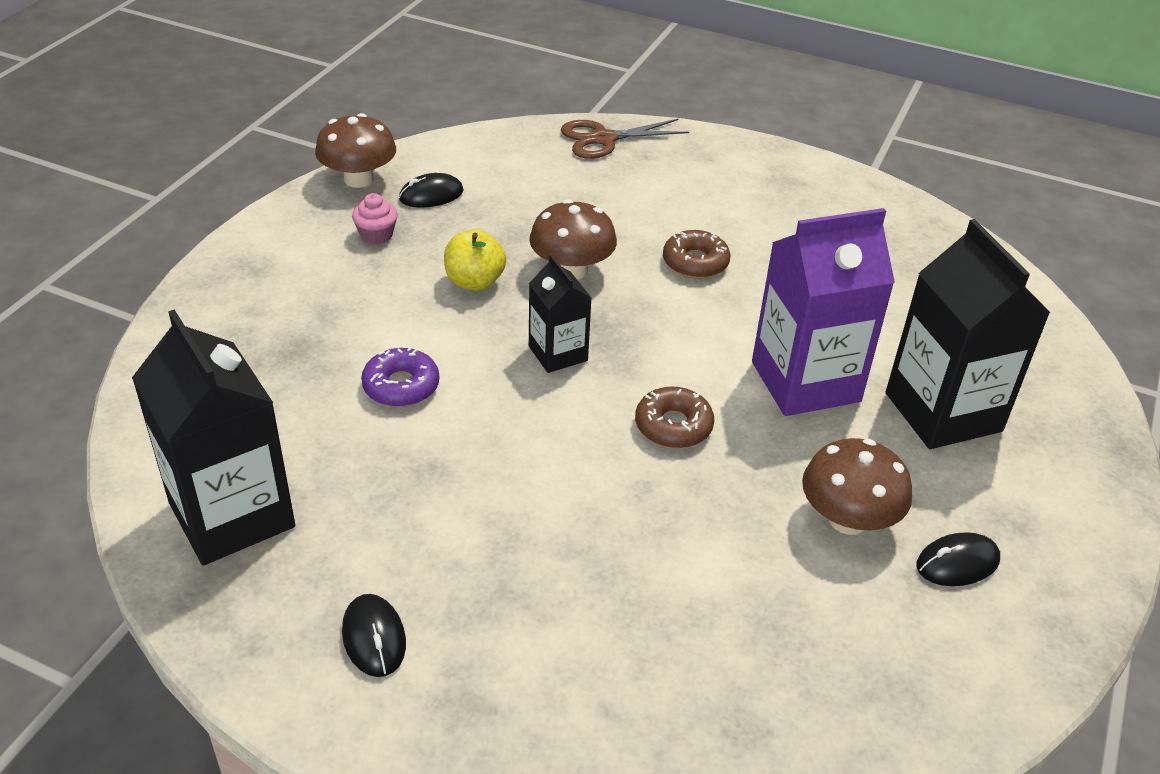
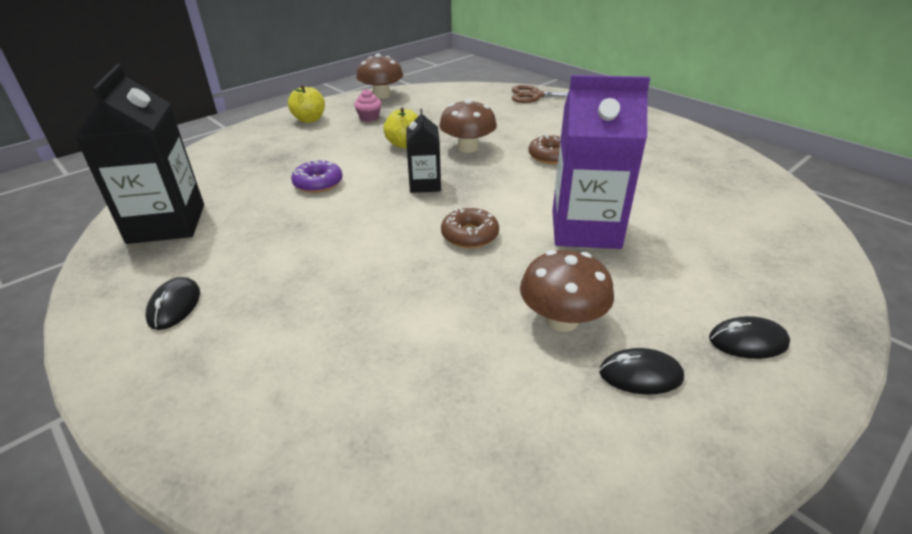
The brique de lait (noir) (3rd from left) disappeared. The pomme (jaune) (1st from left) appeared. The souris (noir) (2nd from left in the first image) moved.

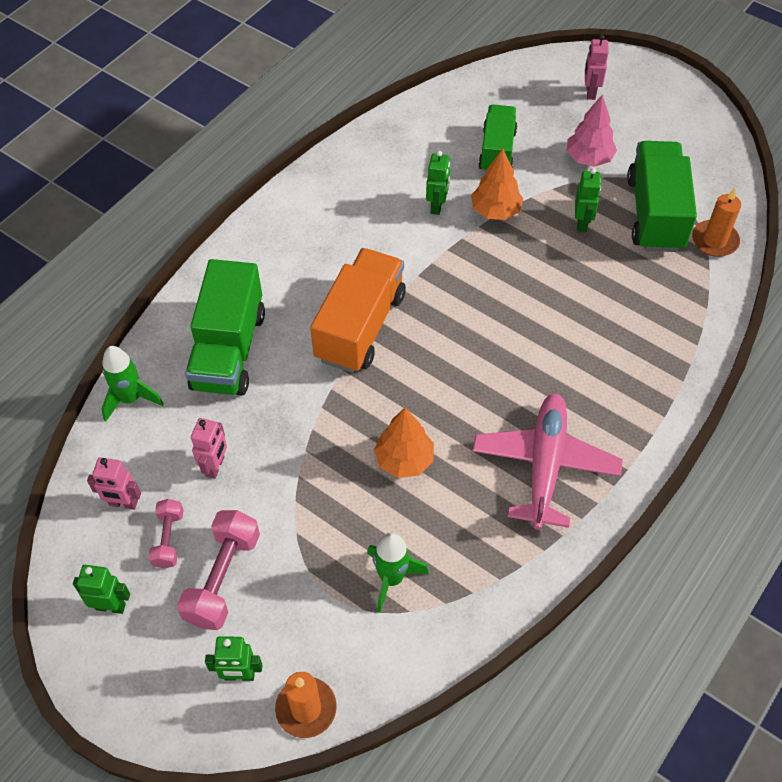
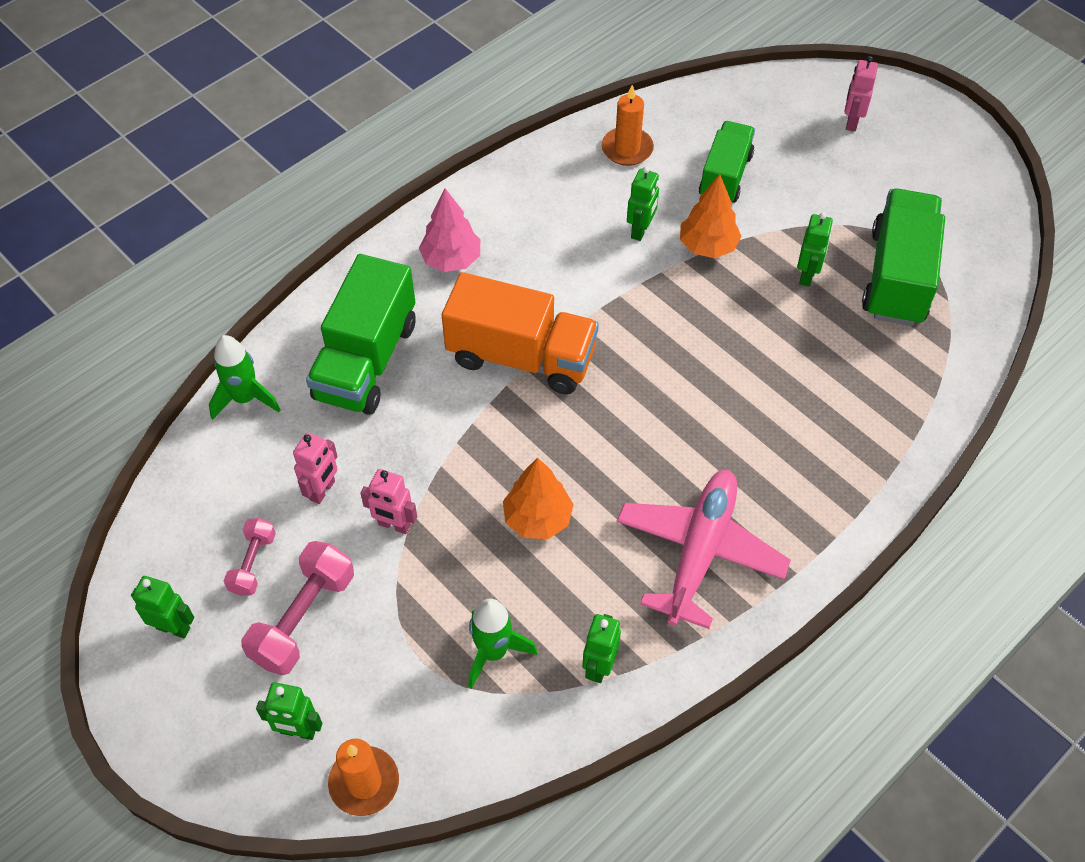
The robot (vert) (3rd from left) appeared. The robot (rose) (1st from left in the first image) moved. The arbre (rose) moved. The bougie (orange) (2nd from left) moved. The camion (orange) turned 75 degrees clockwise.

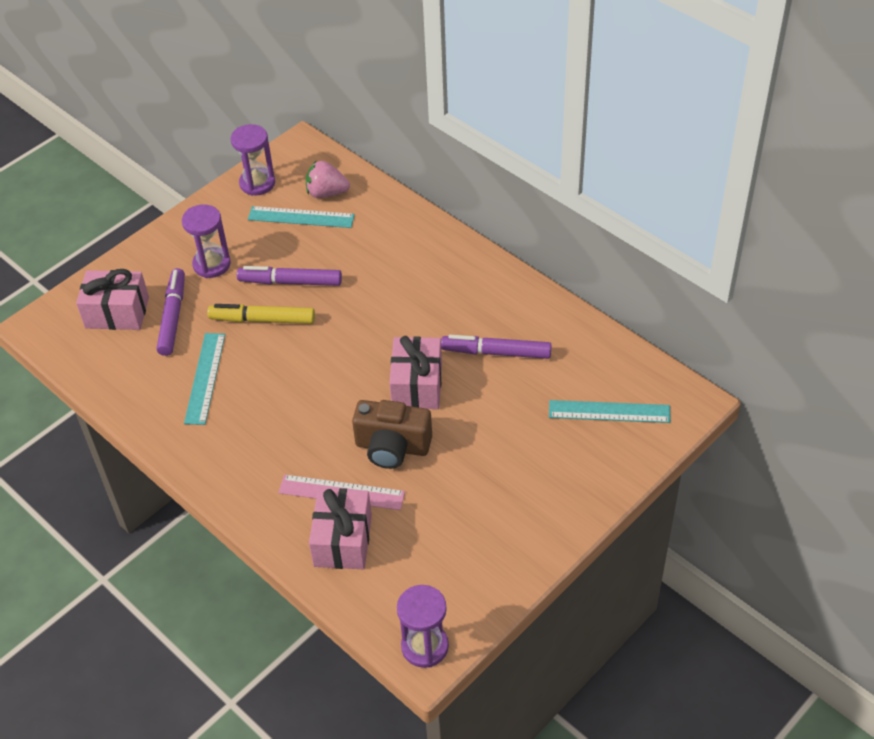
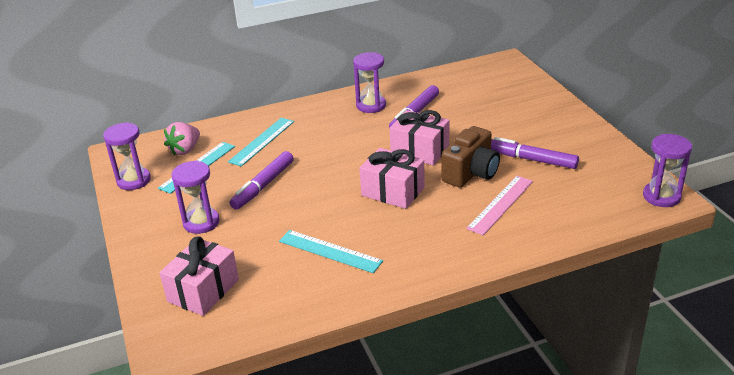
The feutre (jaune) disappeared. The sablier (violet) (3rd from left) appeared. The feutre (violet) (1st from left in the first image) moved. The cadeau (rose) (2nd from left) moved. The règle (turquoise) (3rd from left in the first image) moved.

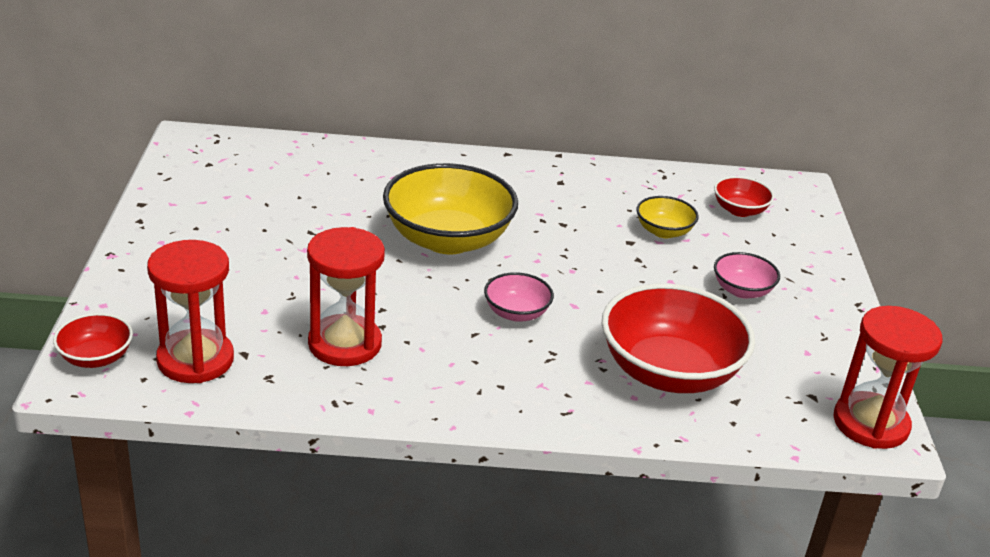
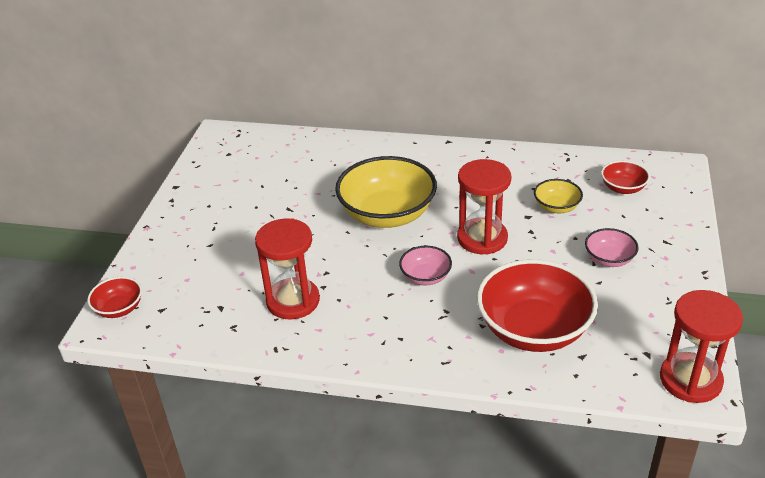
The sablier (rouge) (1st from left in the first image) moved.

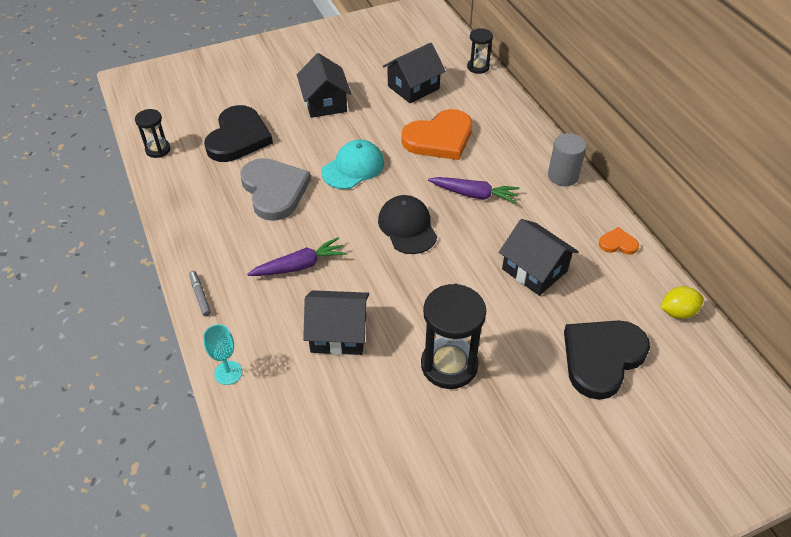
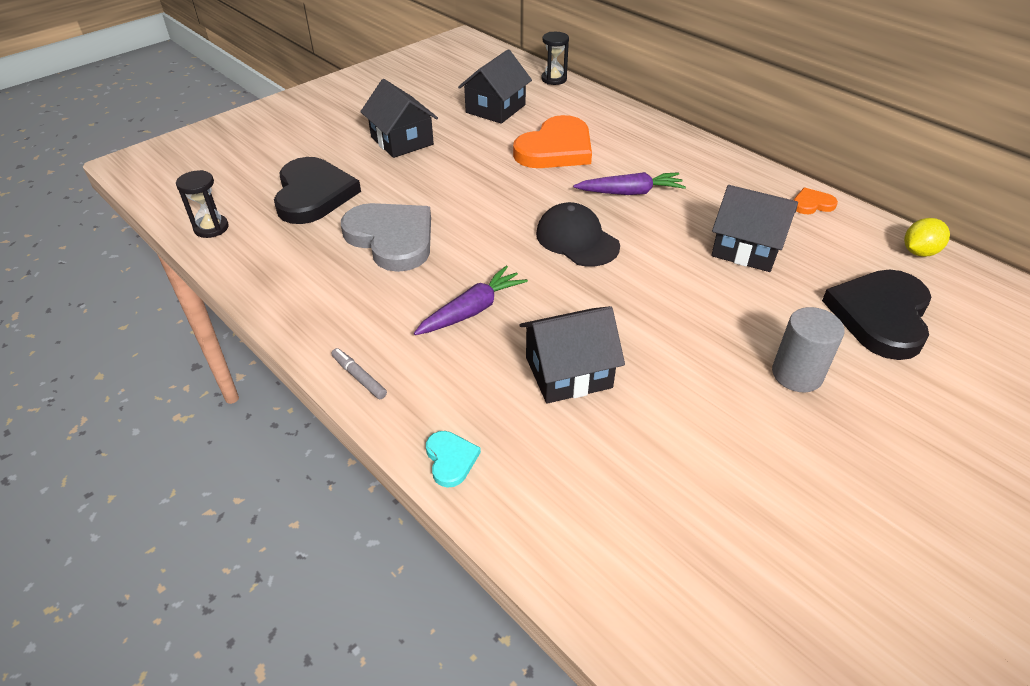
The casquette (turquoise) disappeared. The sablier (noir) (2nd from left) disappeared. The cylindre (gris) moved. The verre à pied (turquoise) was replaced by the cœur (turquoise).

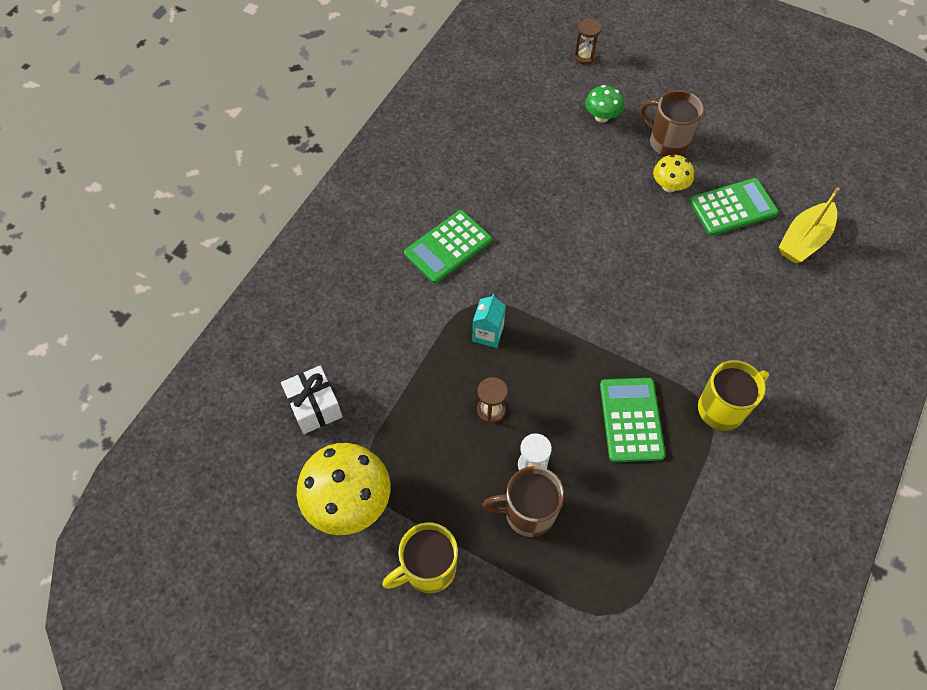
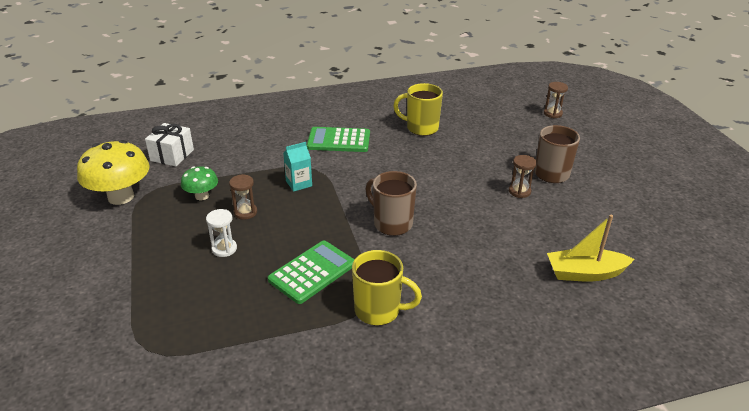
The calculatrice (vert) (3rd from left) disappeared. The tasse (jaune) (1st from left in the first image) moved. The tasse (marron) (1st from left) moved. The champignon (vert) moved. The champignon (jaune) (2nd from left) was replaced by the sablier (marron) (2nd from left).

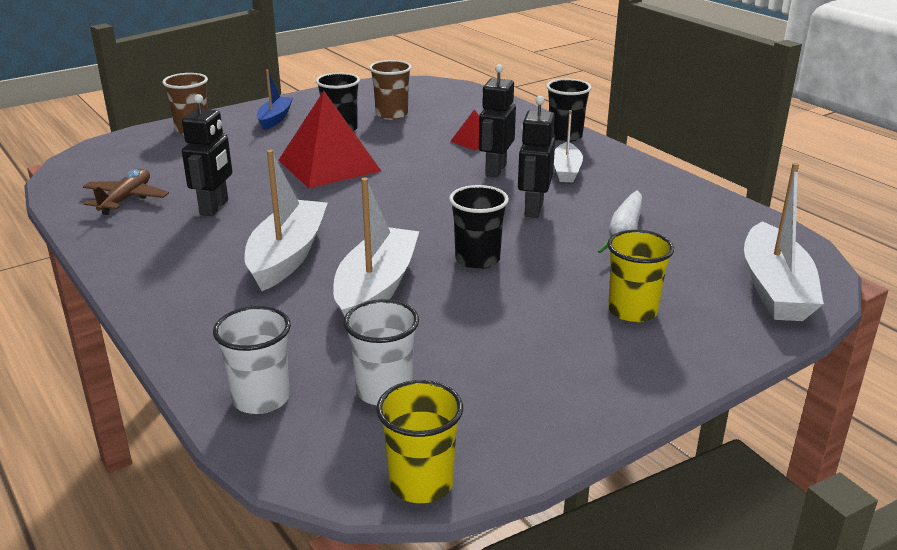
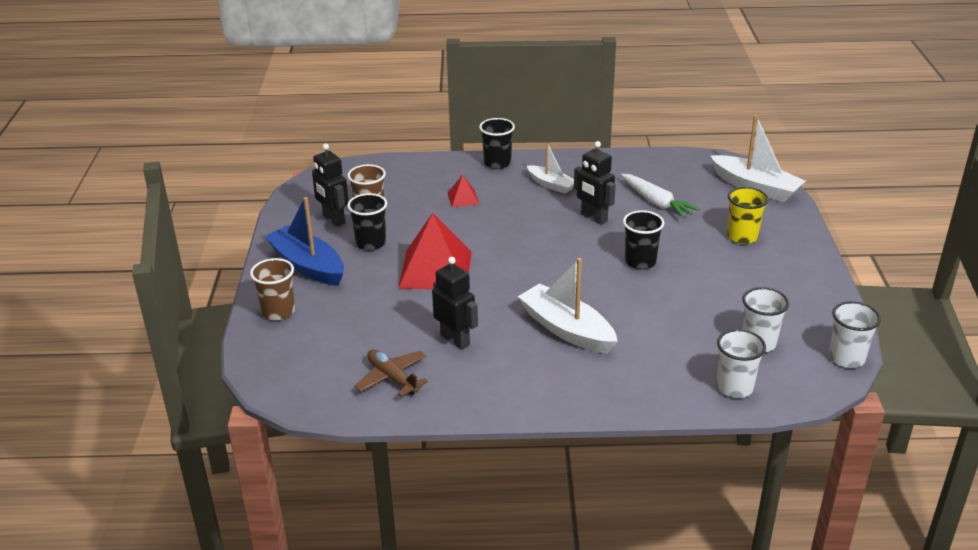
The bateau (blanc) (2nd from left) disappeared. The robot (noir) (2nd from left in the first image) moved. The gobelet (jaune) (1st from left) became the gobelet (blanc) (3rd from left). The bateau (bleu) changed to 1.67 times the size.

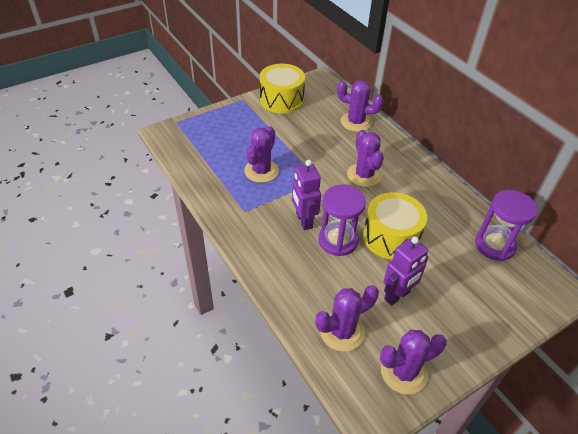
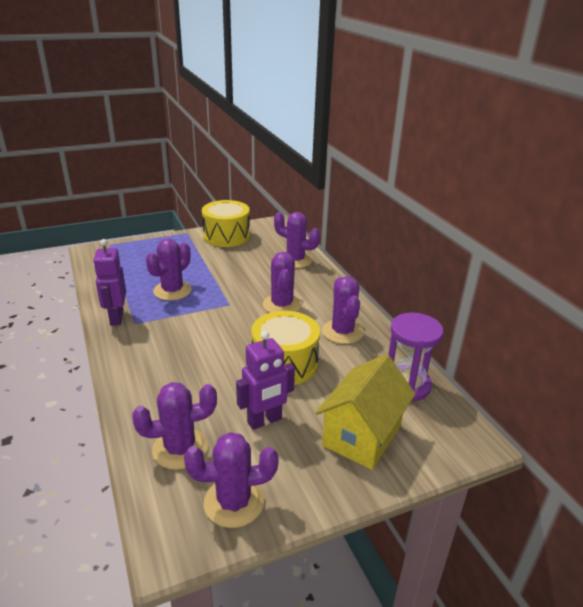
The sablier (violet) (1st from left) disappeared. The maison (jaune) appeared. The cactus (violet) (6th from left) appeared. The robot (violet) (1st from left) moved.

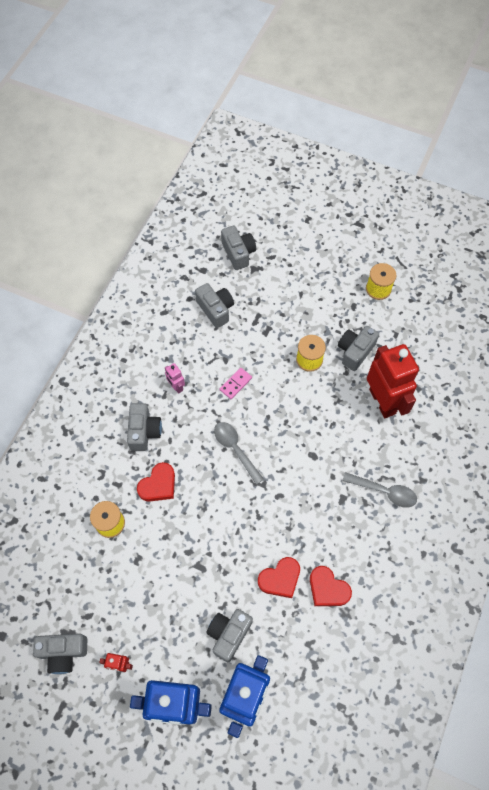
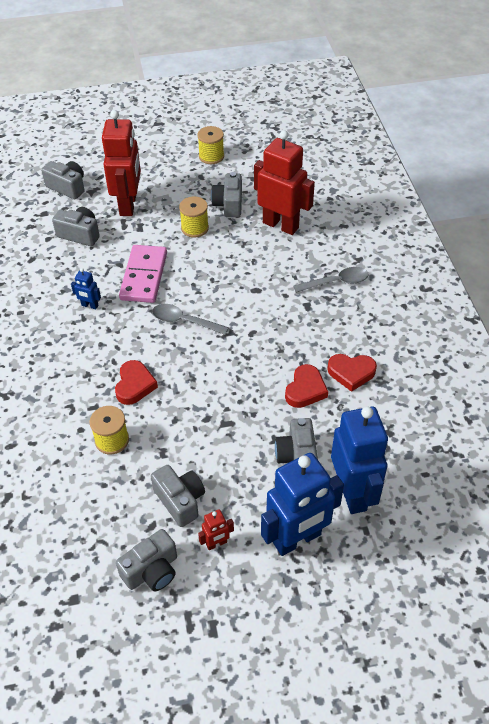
The robot (rouge) (1st from left) appeared. The appareil photo (gris) (2nd from left in the first image) moved. The robot (rose) became the robot (bleu) (1st from left). The domino (rose) changed to 2.08 times the size.

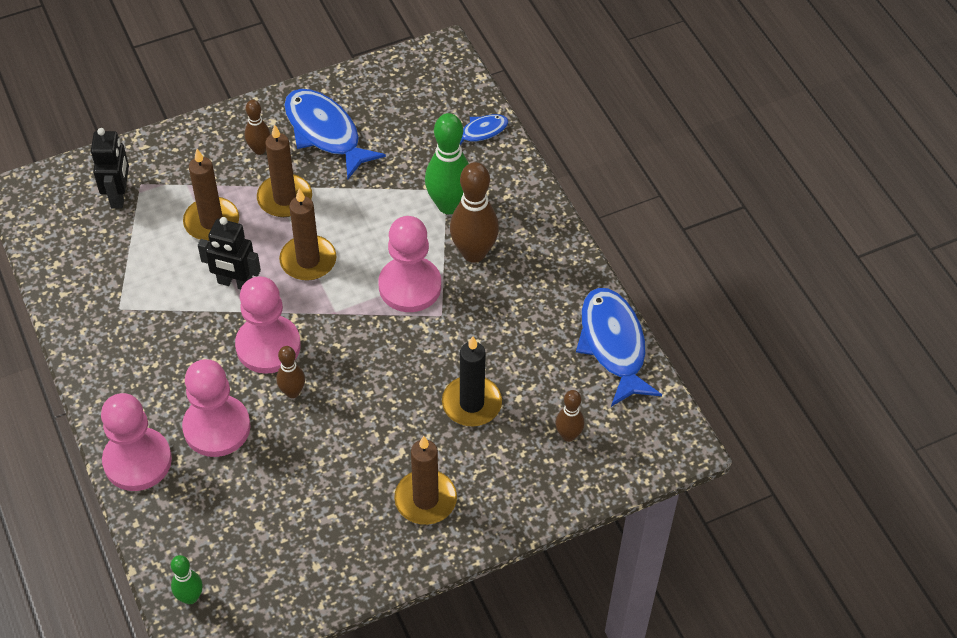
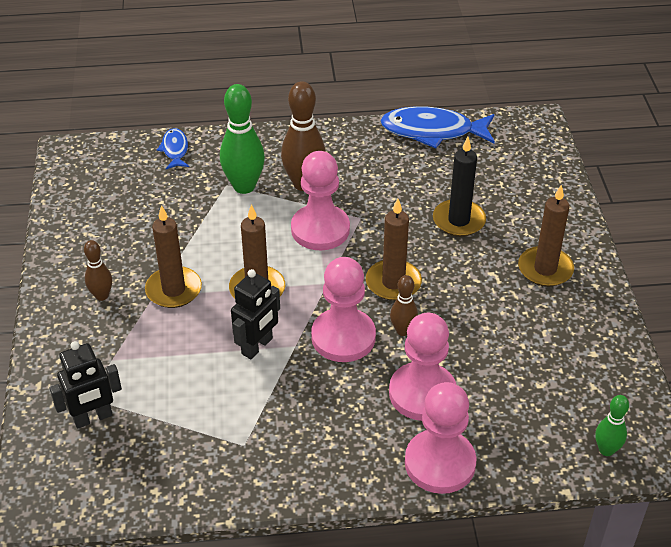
The poisson (bleu) (1st from left) disappeared. The quille (marron) (4th from left) disappeared. The bougie (marron) (1st from left in the first image) moved. The robot (noir) (1st from left) turned 135 degrees clockwise.

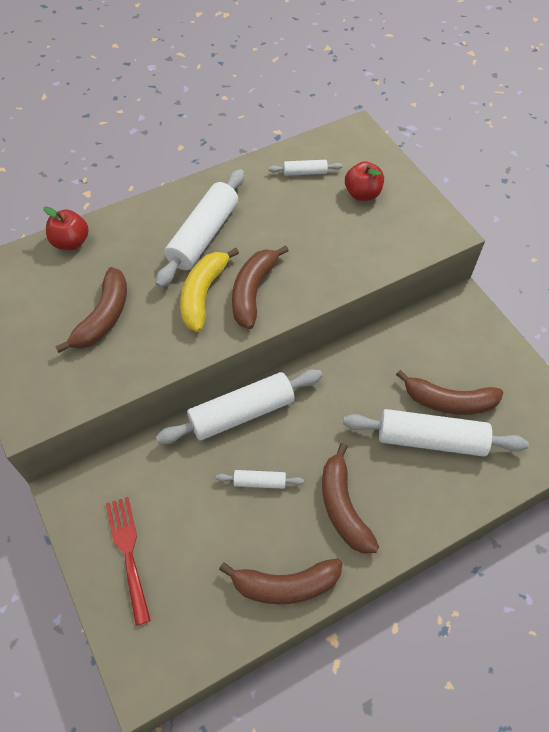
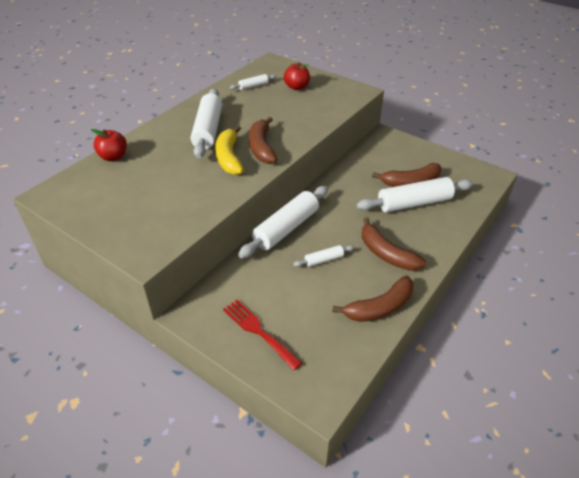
The banane (marron) (1st from left) disappeared.

